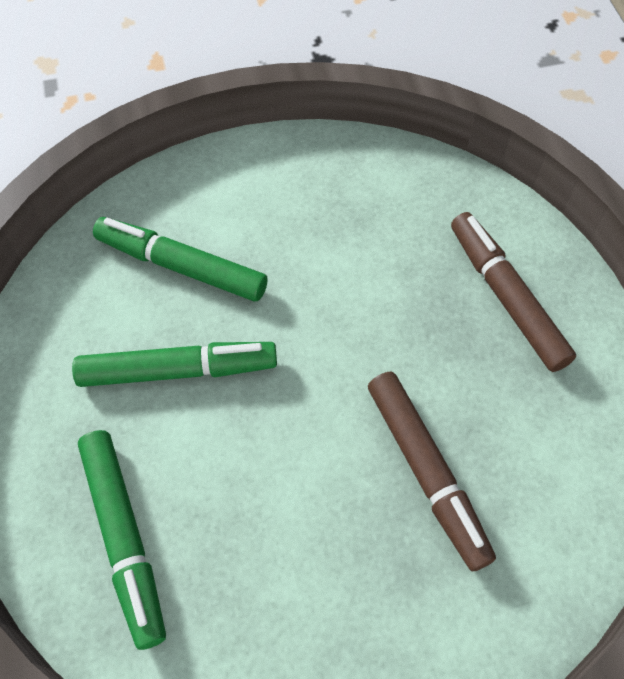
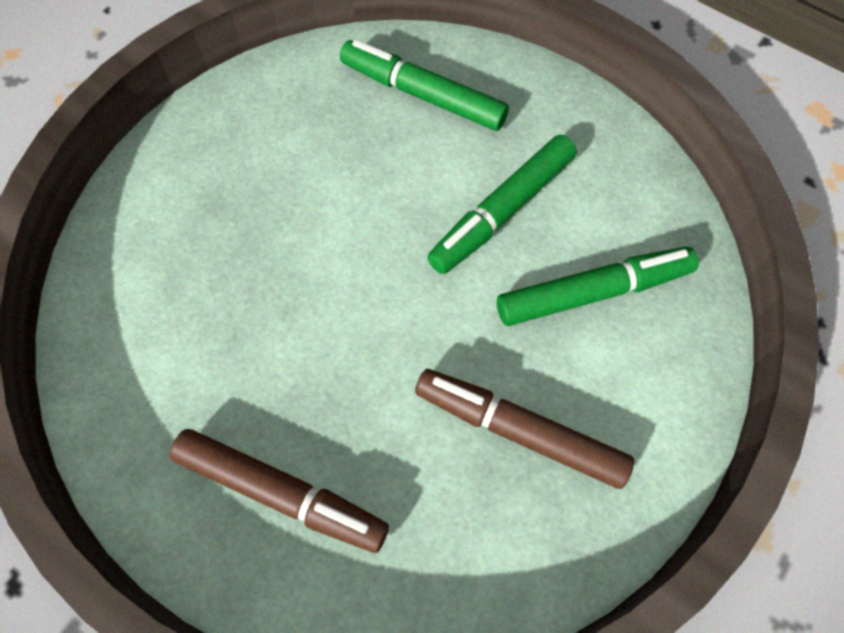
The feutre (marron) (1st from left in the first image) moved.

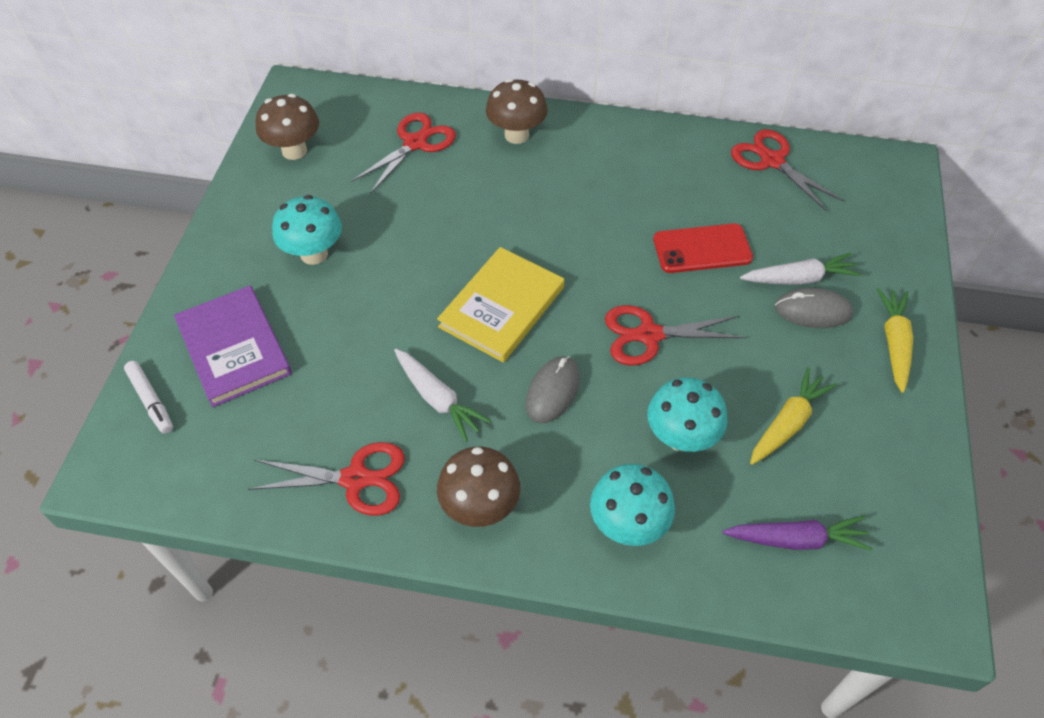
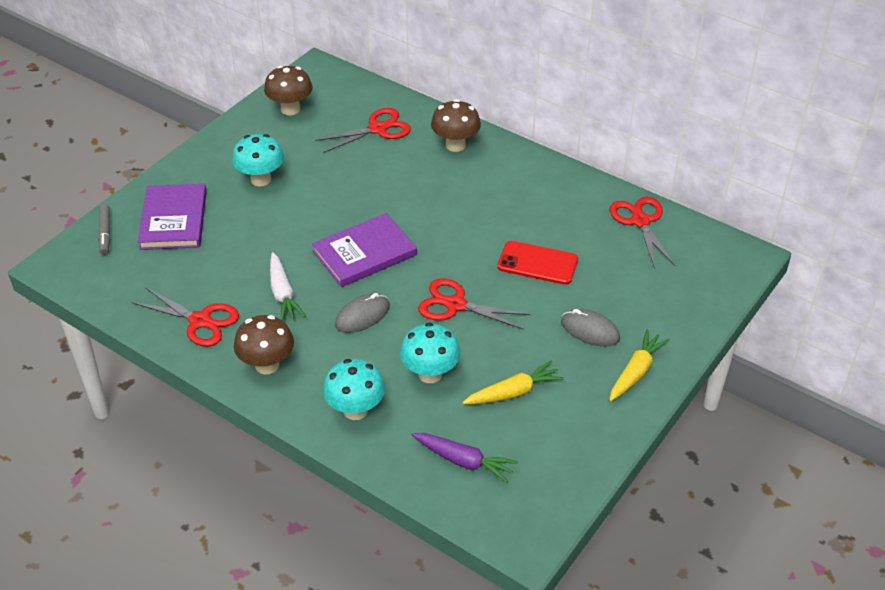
The carotte (blanc) (2nd from left) disappeared. The feutre (blanc) became the feutre (gris). The livre (jaune) became the livre (violet) (2nd from left).

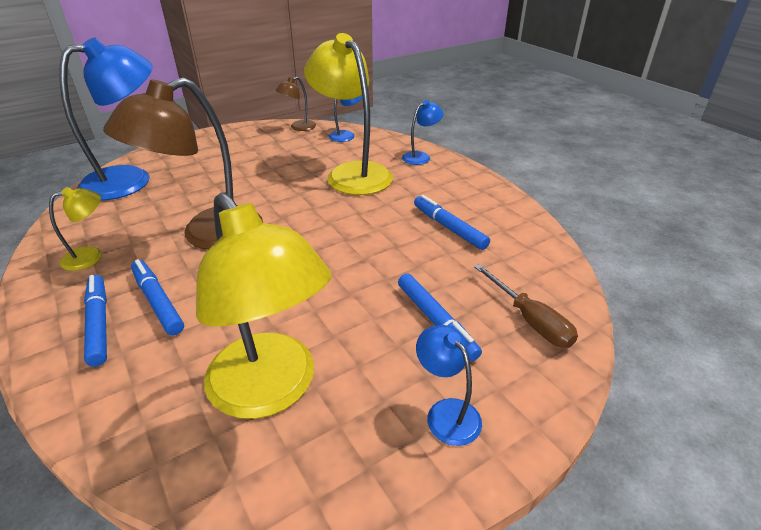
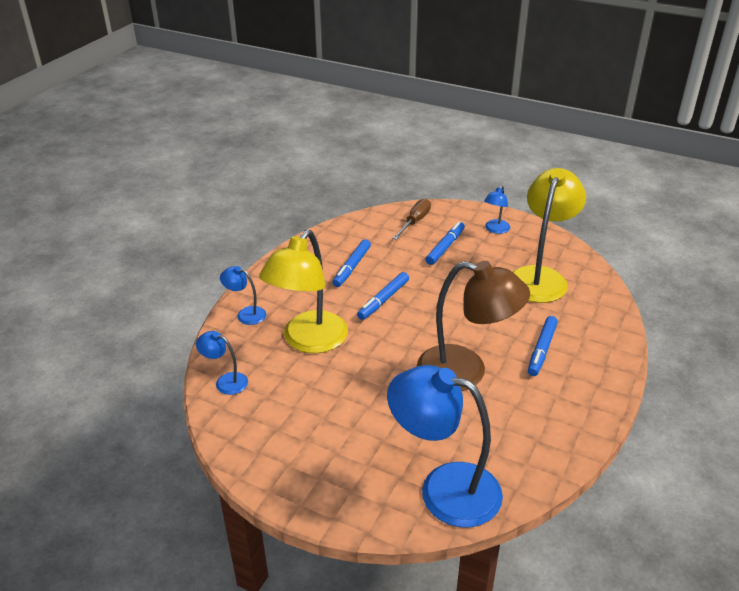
The lampe (jaune) (1st from left) disappeared. The lampe (marron) (2nd from left) disappeared. The feutre (bleu) (1st from left in the first image) moved.

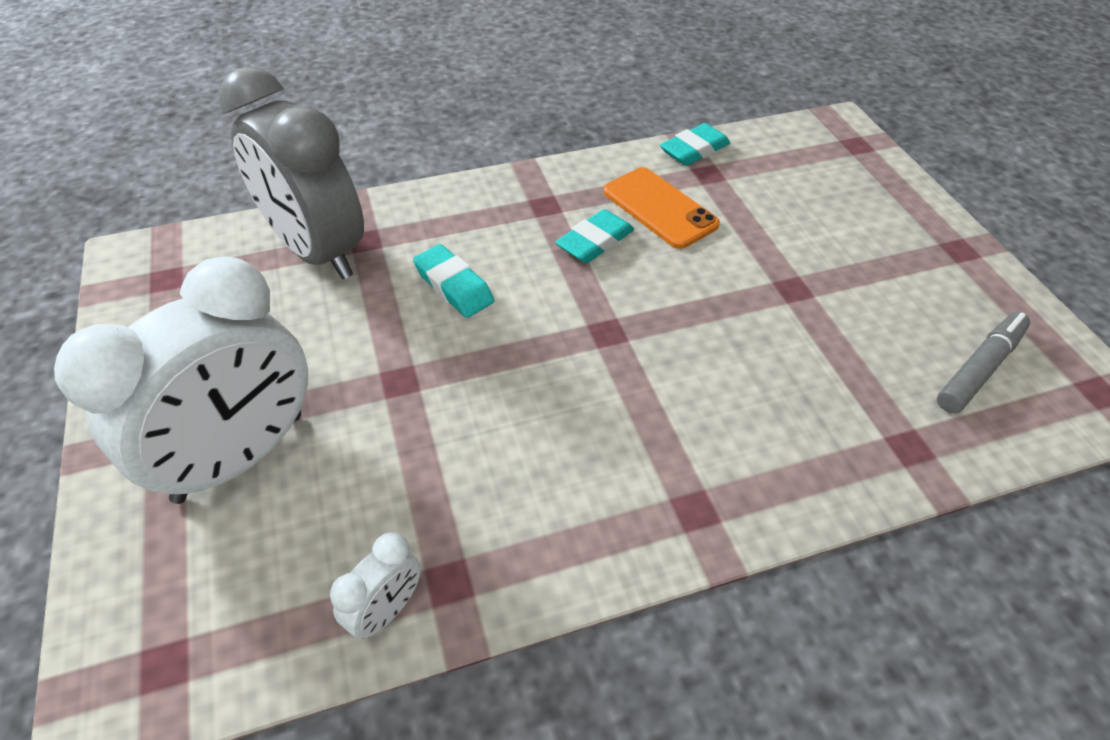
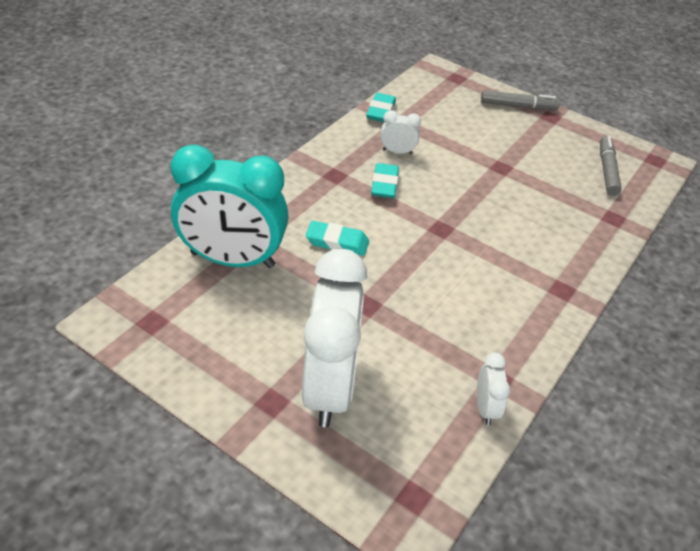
The feutre (gris) (1st from left) appeared. The téléphone (orange) was replaced by the réveil (blanc) (2nd from left). The réveil (gris) became the réveil (turquoise).

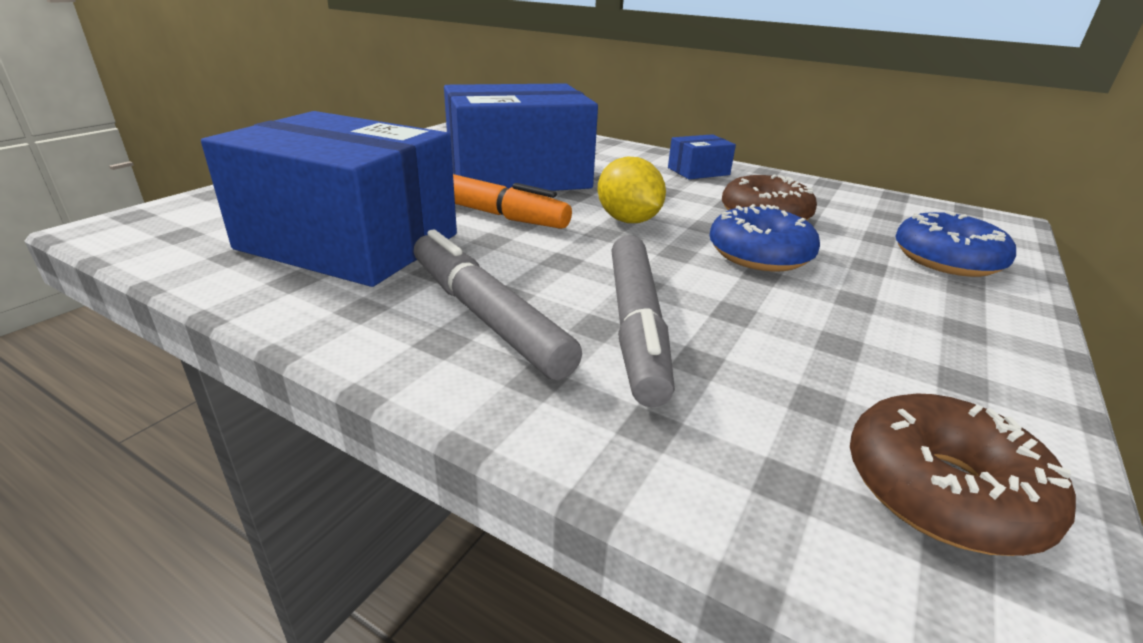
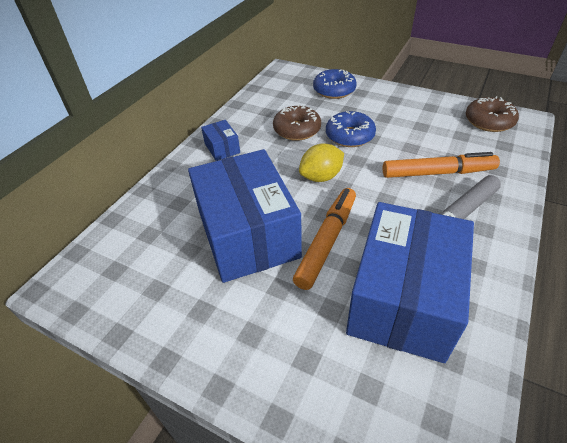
The feutre (gris) (2nd from left) became the feutre (orange) (2nd from left).

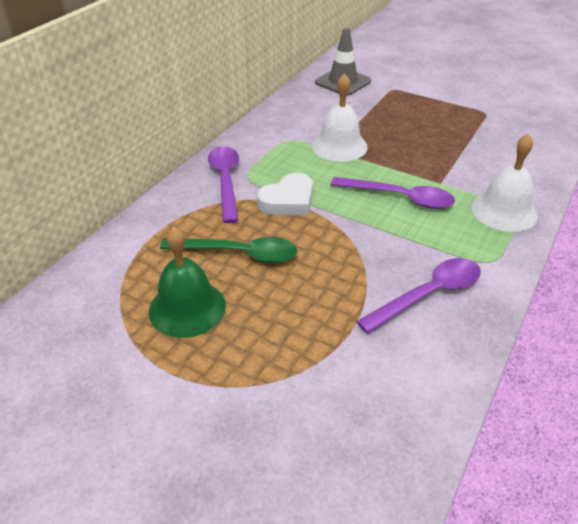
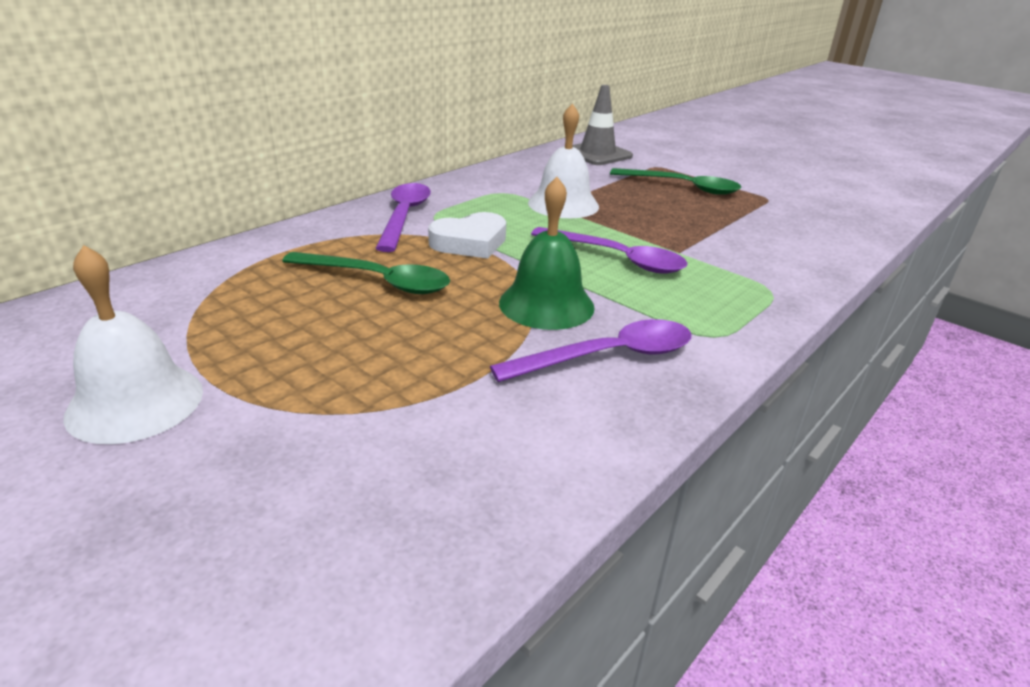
The cuillère (vert) (2nd from left) appeared. The cloche (vert) moved. The cloche (blanc) (2nd from left in the first image) moved.

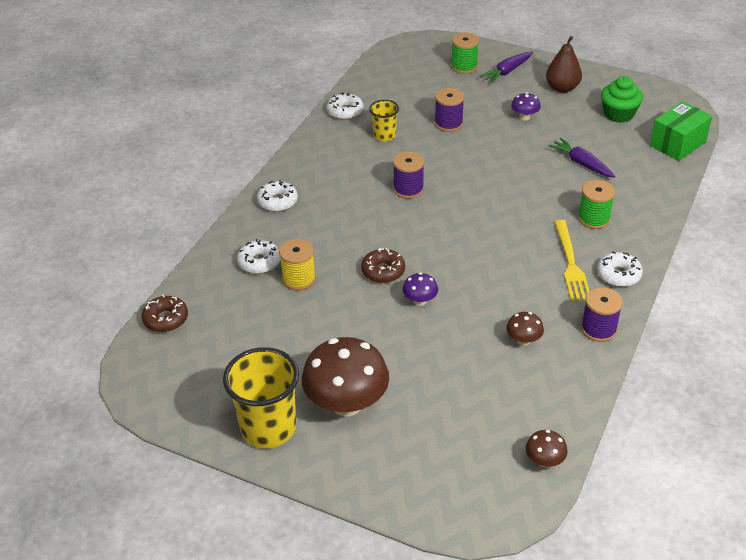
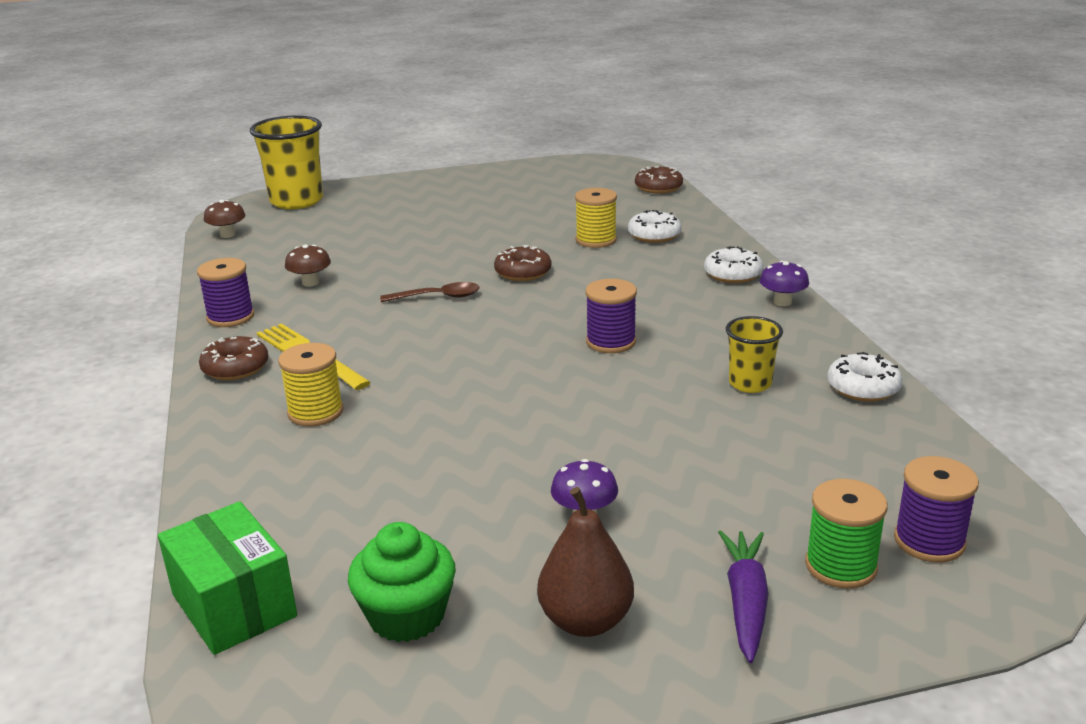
The champignon (marron) (1st from left) disappeared. The carotte (violet) (2nd from left) disappeared. The cuillère (marron) appeared. The gobelet (jaune) (1st from left) moved. The champignon (violet) (1st from left in the first image) moved. The bobine (violet) (2nd from left in the first image) moved. The bobine (vert) (2nd from left) became the bobine (jaune) (1st from left). The beignet (blanc) (4th from left) became the beignet (marron) (1st from left). The boîte (vert) turned 45 degrees counterclockwise.

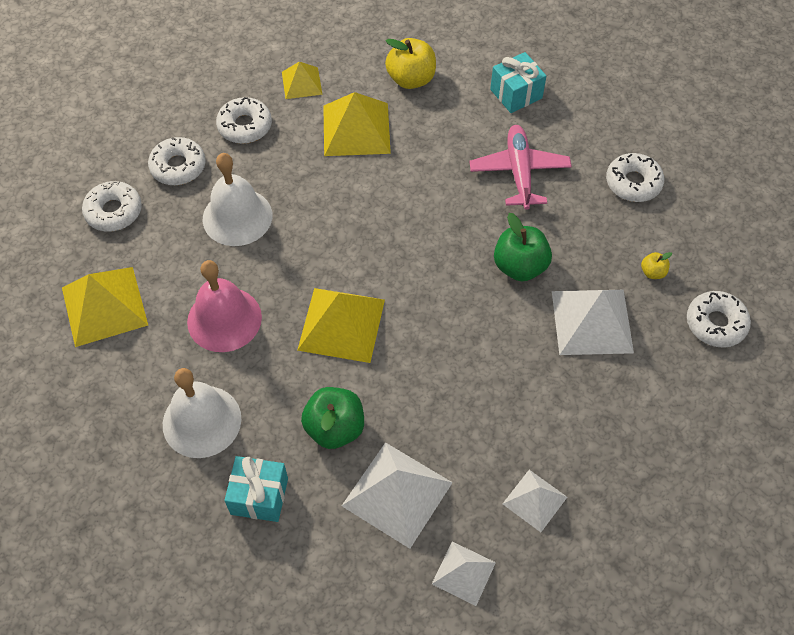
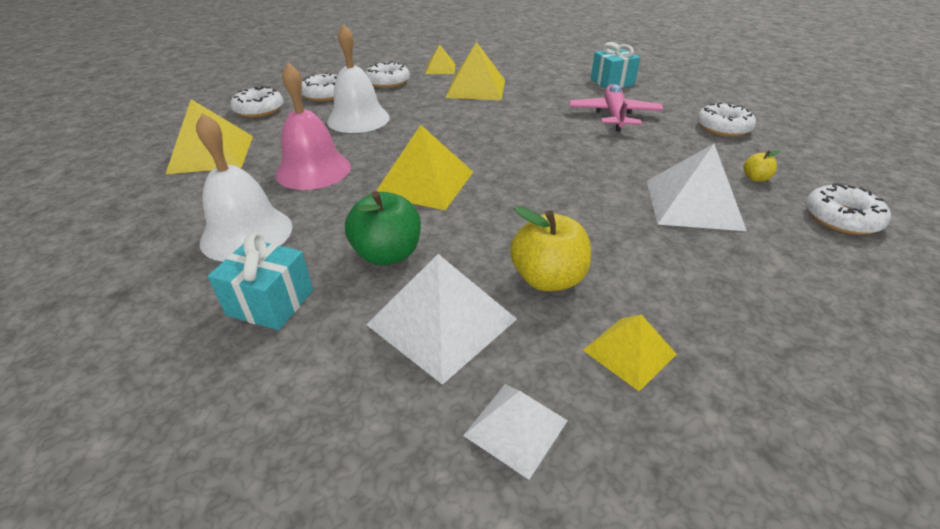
The pomme (vert) (2nd from left) disappeared. The pomme (jaune) (1st from left) moved. The pyramide (blanc) (3rd from left) became the pyramide (jaune) (5th from left).

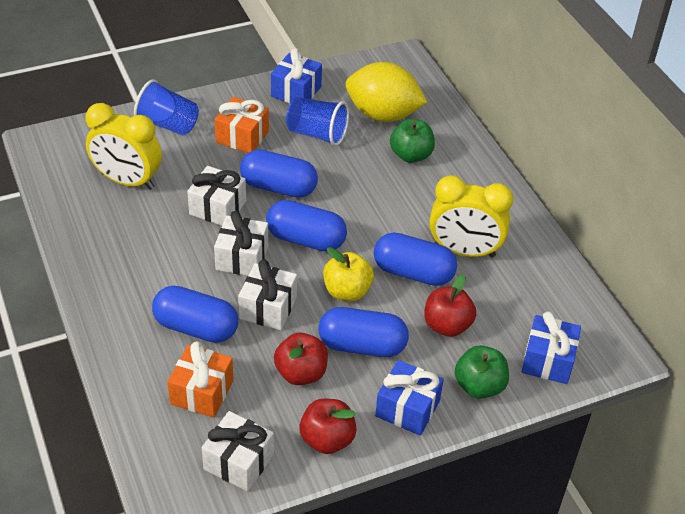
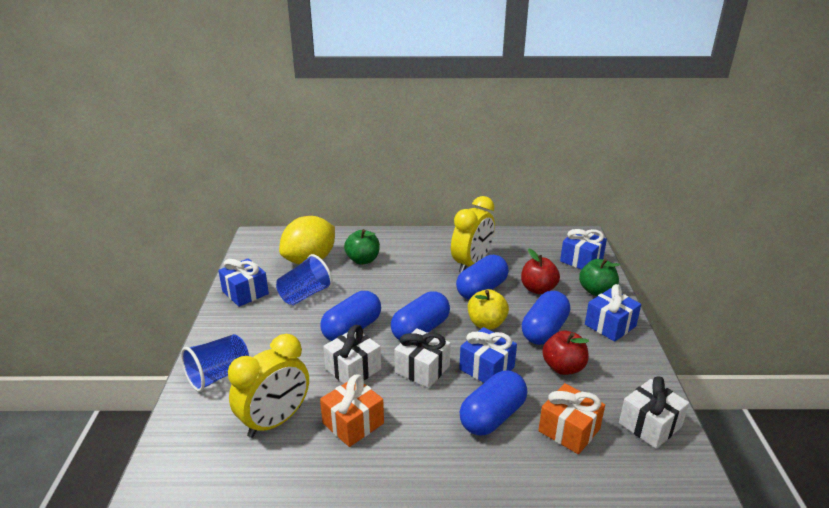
The pomme (rouge) (2nd from left) disappeared. The cadeau (orange) (2nd from left in the first image) moved. The cadeau (blanc) (4th from left) became the cadeau (bleu) (2nd from left).

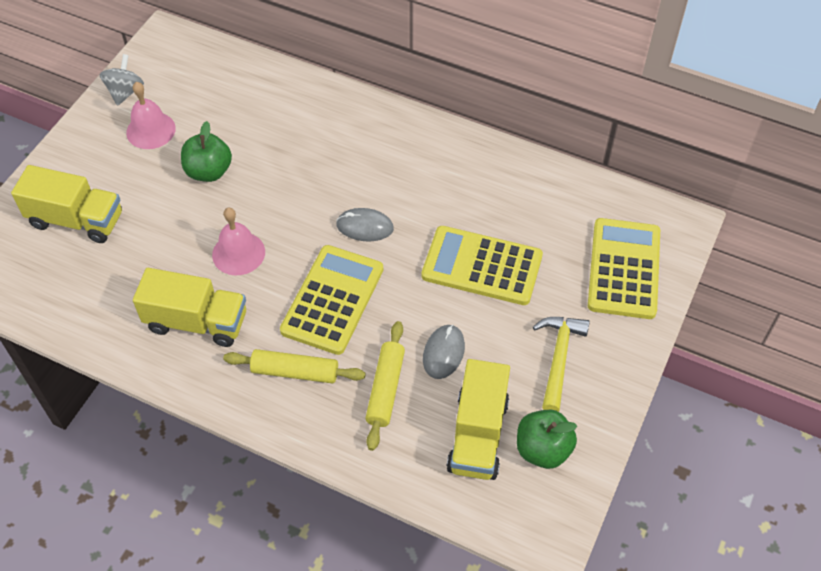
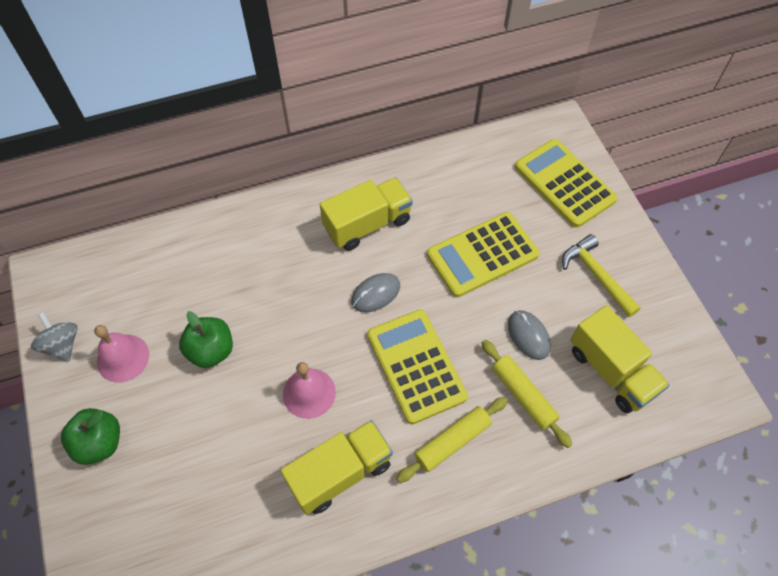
The camion (jaune) (1st from left in the first image) moved. The pomme (vert) (2nd from left in the first image) moved.

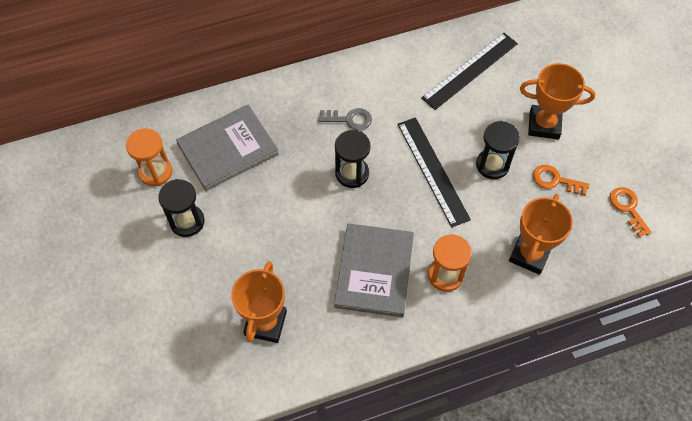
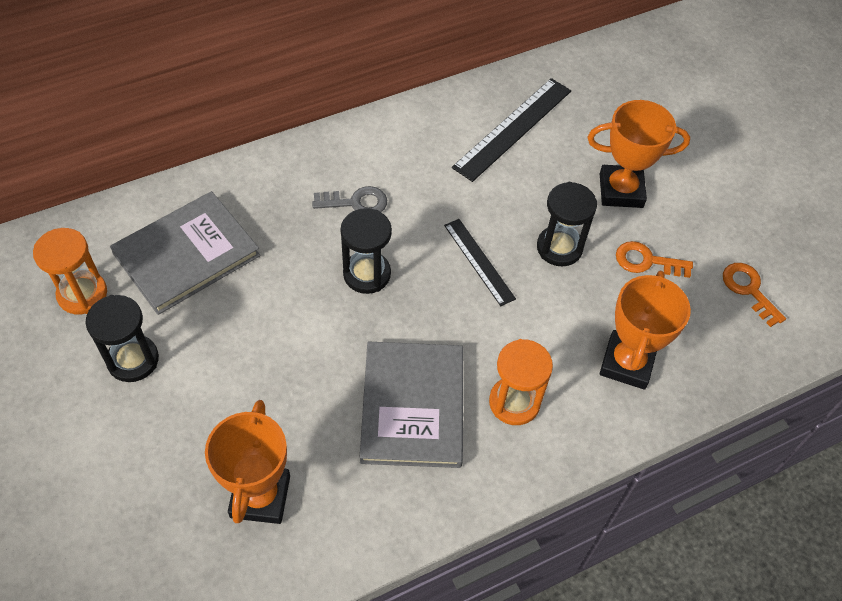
The règle (noir) (1st from left) changed to 0.62 times the size.

